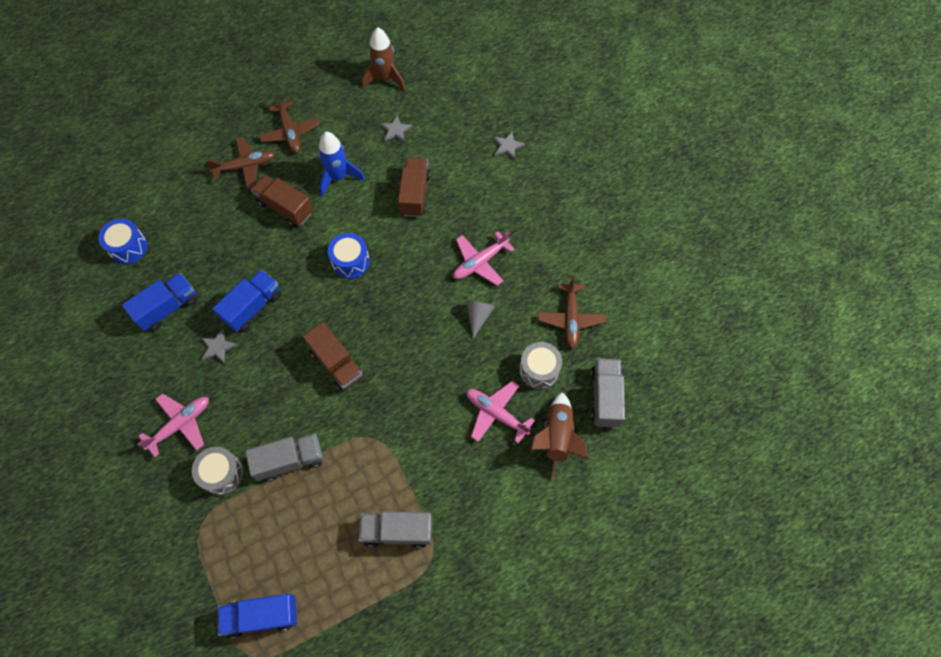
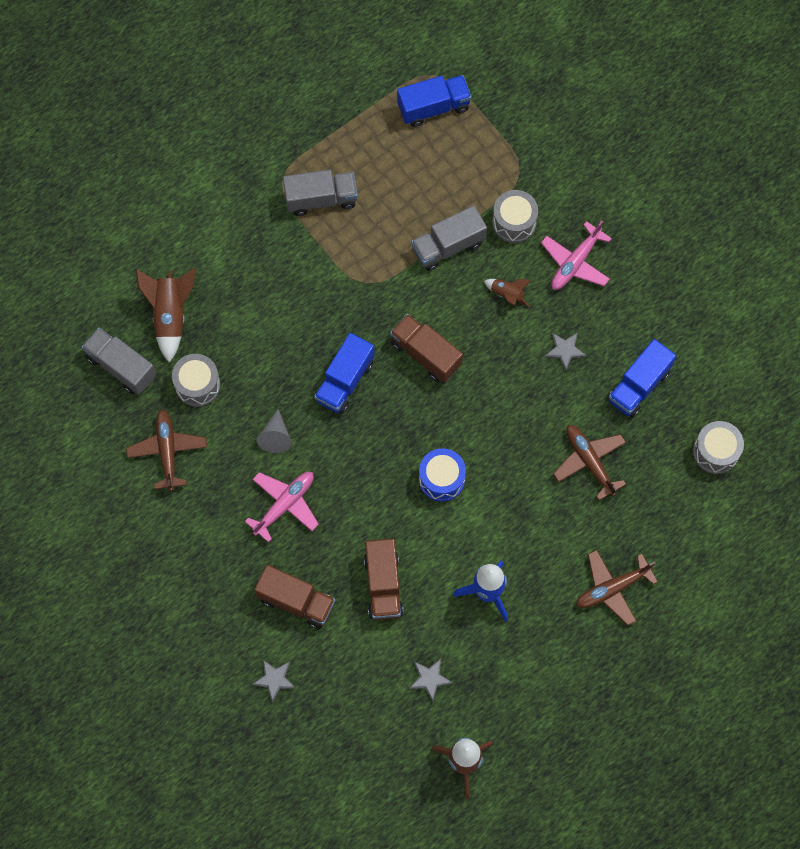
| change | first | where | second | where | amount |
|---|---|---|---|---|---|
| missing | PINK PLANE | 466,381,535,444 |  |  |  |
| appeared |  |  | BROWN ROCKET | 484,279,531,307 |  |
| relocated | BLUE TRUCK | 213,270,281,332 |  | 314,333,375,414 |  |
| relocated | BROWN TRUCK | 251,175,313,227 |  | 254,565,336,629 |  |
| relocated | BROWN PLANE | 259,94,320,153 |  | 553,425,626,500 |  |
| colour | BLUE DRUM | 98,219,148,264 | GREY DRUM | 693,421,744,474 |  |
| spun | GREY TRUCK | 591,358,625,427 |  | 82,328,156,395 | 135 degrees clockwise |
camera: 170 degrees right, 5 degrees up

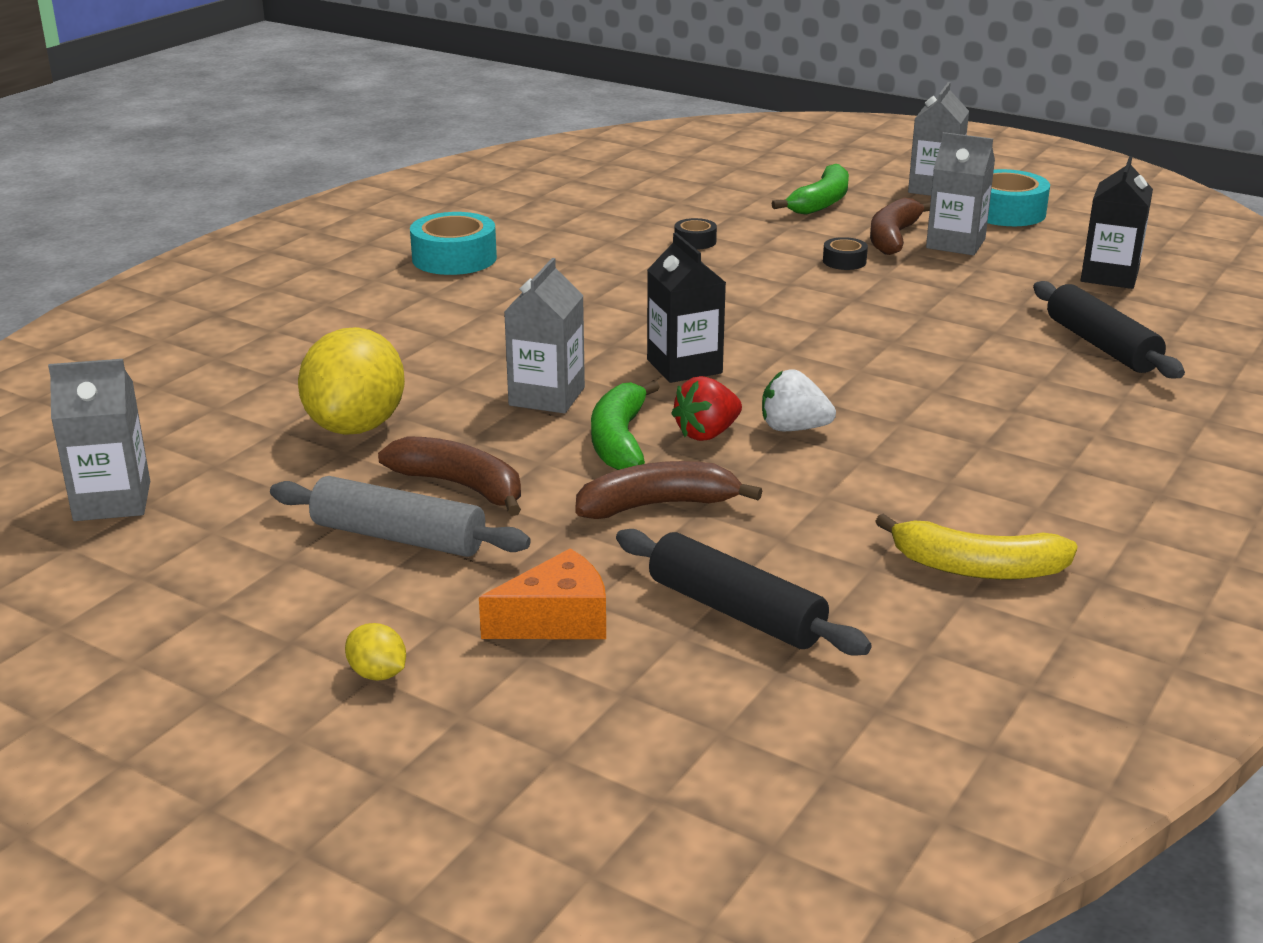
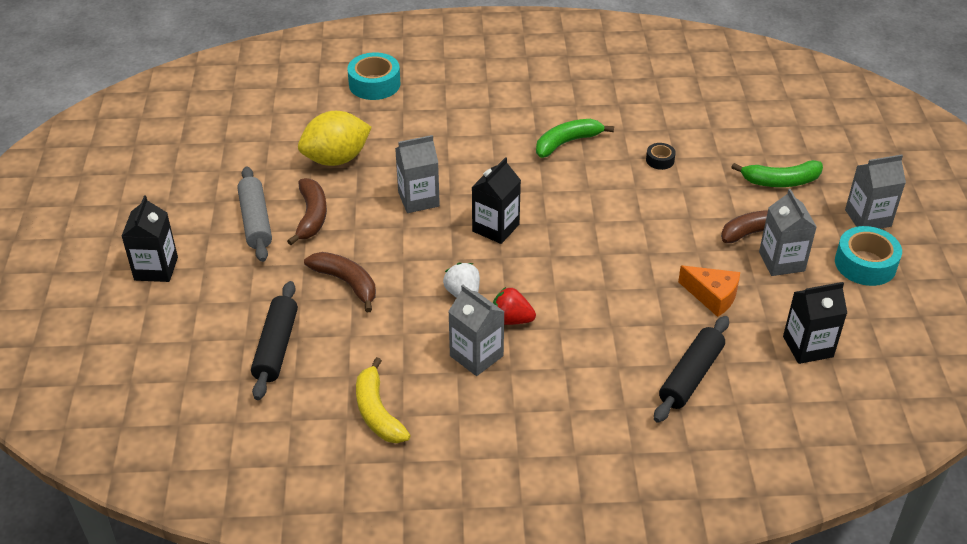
| change | first | where | second | where | amount |
|---|---|---|---|---|---|
| missing | BLACK TAPE | 823,237,868,270 |  |  |  |
| relocated | GREY CARTON | 48,359,150,521 |  | 448,285,504,376 |  |
| relocated | TURQUOISE TAPE | 410,212,497,275 |  | 347,52,400,100 |  |
| relocated | ORANGE CHEESE | 479,548,606,639 |  | 678,265,740,317 |  |
| relocated | GREEN BANANA | 591,380,660,470 |  | 536,119,614,158 |  |
| relocated | RED STRAWBERRY | 671,376,742,441 |  | 493,287,536,325 |  |
| exchanged | YELLOW LEMON | 345,623,406,681 | BLACK CARTON | 122,196,178,282 |  |
camera: 55 degrees right, 15 degrees up

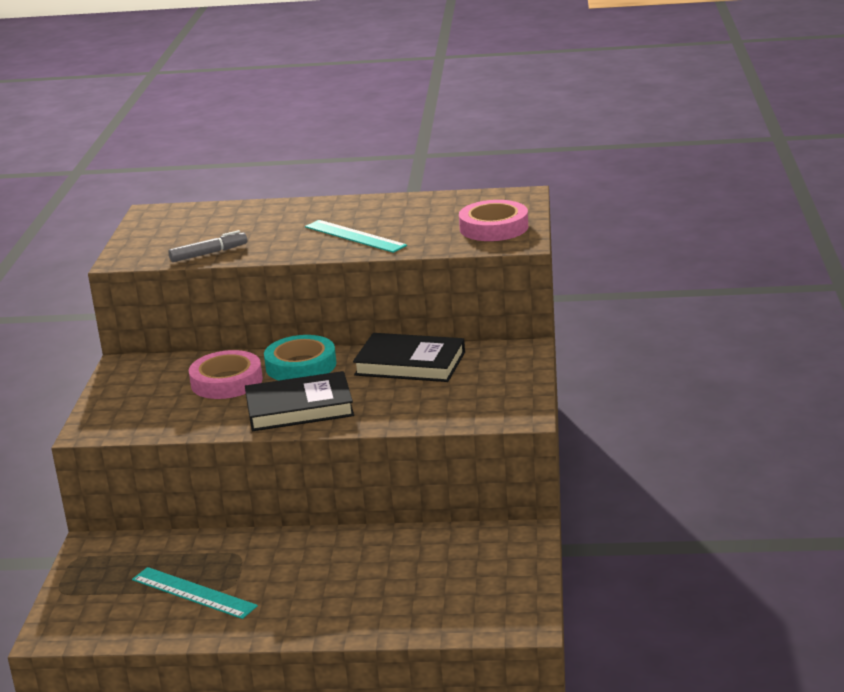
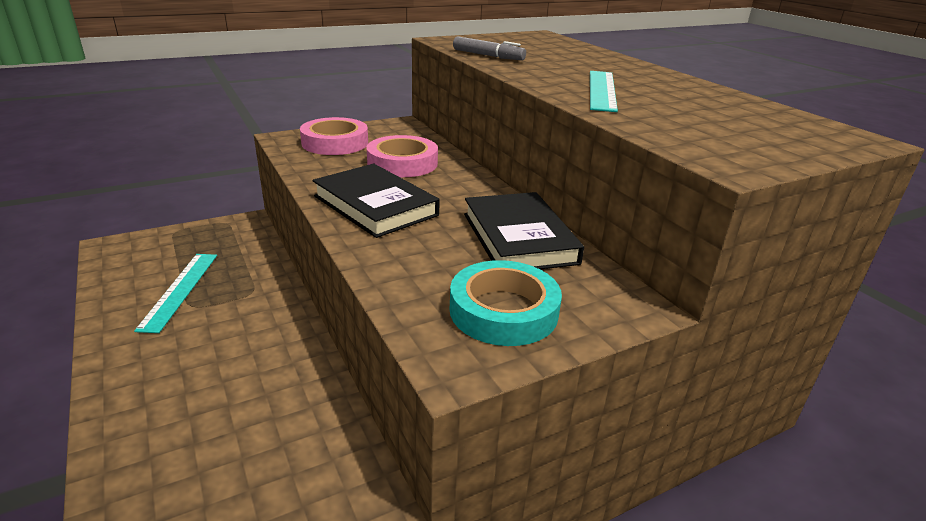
| change | first | where | second | where | amount |
|---|---|---|---|---|---|
| relocated | TURQUOISE TAPE | 264,335,336,380 |  | 450,260,562,346 |  |
| relocated | PINK TAPE | 459,200,528,241 |  | 300,117,368,155 |  |
camera: 55 degrees right, 5 degrees up

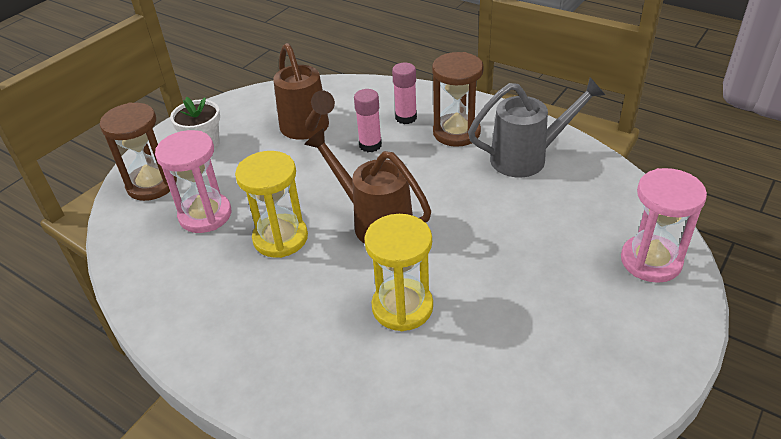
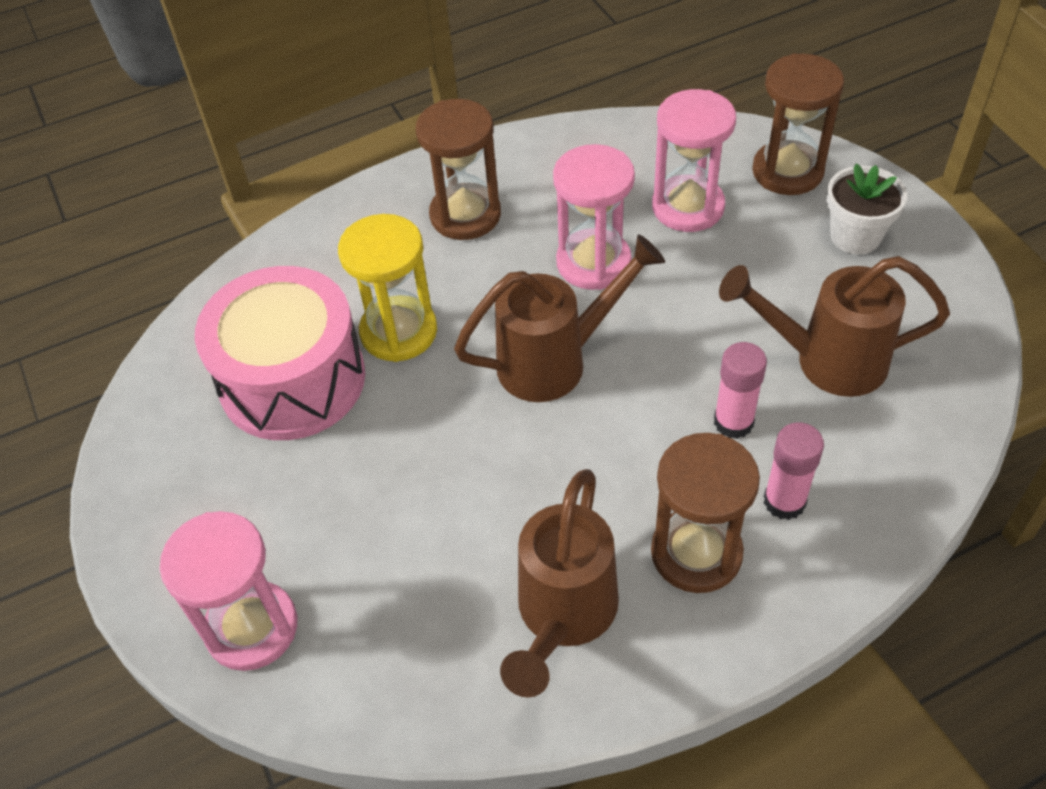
| change | first | where | second | where | amount |
|---|---|---|---|---|---|
| appeared |  |  | PINK DRUM | 195,266,365,440 |  |
| appeared |  |  | BROWN HOURGLASS | 416,99,501,240 |  |
| colour | YELLOW HOURGLASS | 235,151,308,258 | PINK HOURGLASS | 553,144,635,290 |  |
| colour | GREY WATERING CAN | 468,77,605,178 | BROWN WATERING CAN | 500,469,619,698 |  |
camera: 120 degrees right, 10 degrees up

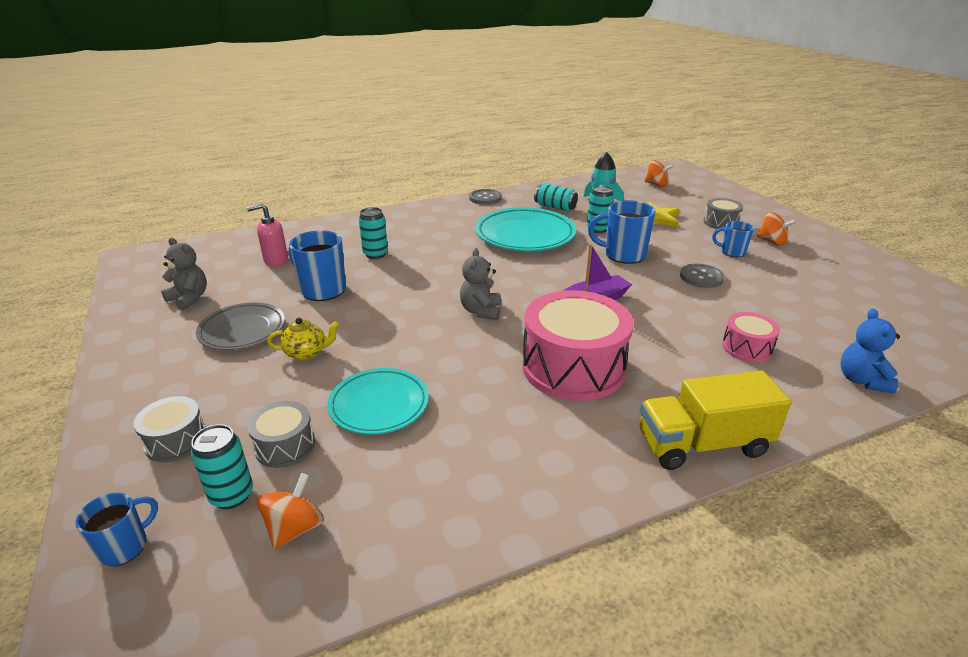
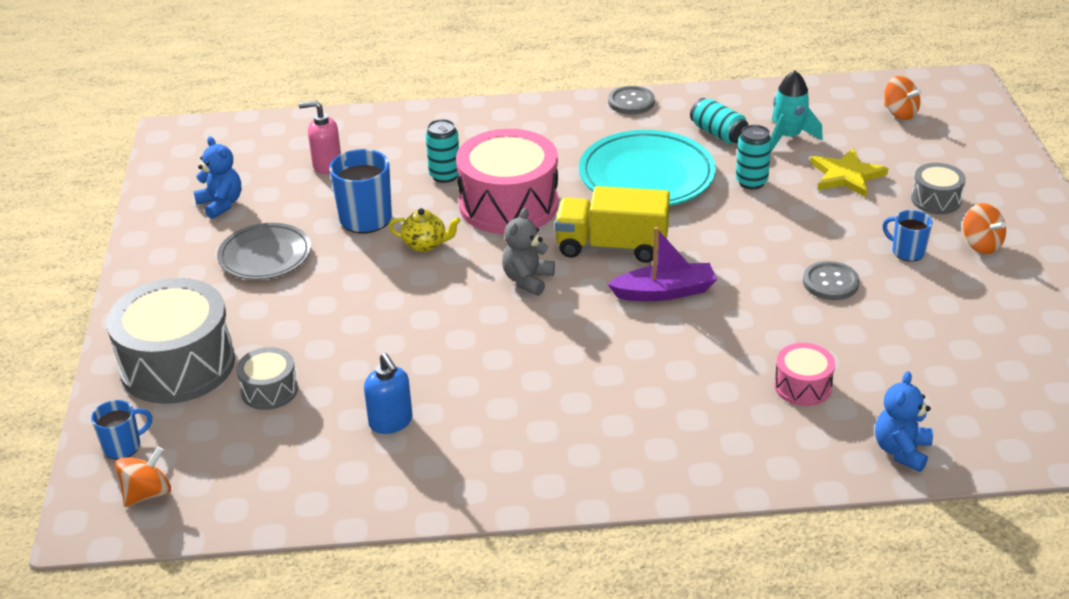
| change | first | where | second | where | amount |
|---|---|---|---|---|---|
| missing | TURQUOISE CAN | 191,424,253,509 |  |  |  |
| missing | TURQUOISE PLATE | 327,368,429,435 |  |  |  |
| missing | BLUE MUG | 588,200,656,264 |  |  |  |
| appeared |  |  | BLUE SOAP DISPENSER | 364,353,413,434 |  |
| relocated | ORANGE SPINNING TOP | 256,473,324,549 |  | 115,447,171,507 |  |
| relocated | YELLOW TEAPOT | 267,318,340,361 |  | 389,208,461,252 |  |
| relocated | PINK DRUM | 522,290,634,401 |  | 456,129,559,234 |  |
| relocated | YELLOW TRUCK | 639,370,791,470 |  | 555,186,670,263 |  |
| colour | GREY TEDDY BEAR | 161,238,207,310 | BLUE TEDDY BEAR | 193,136,241,219 |  |
| size | GREY DRUM | 133,396,205,462 |  | 107,278,235,404 | x2.05 |
camera: 20 degrees right, 5 degrees up

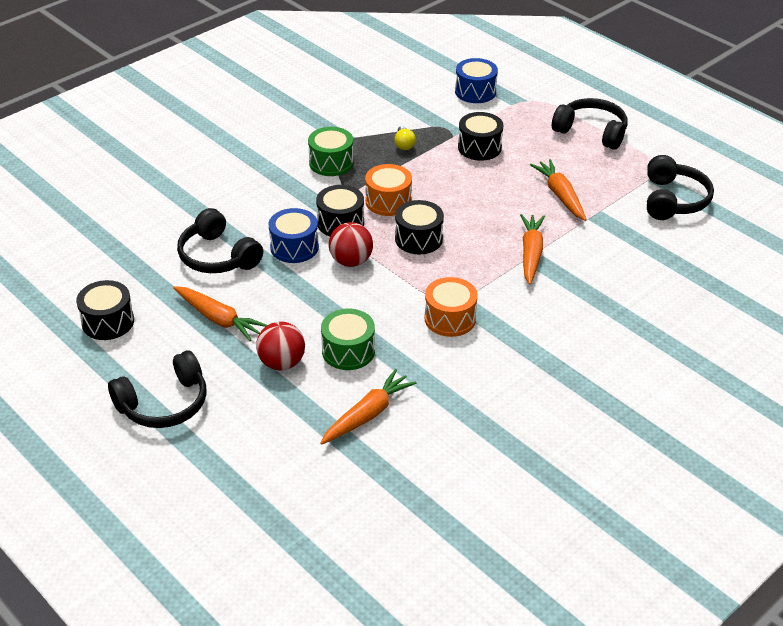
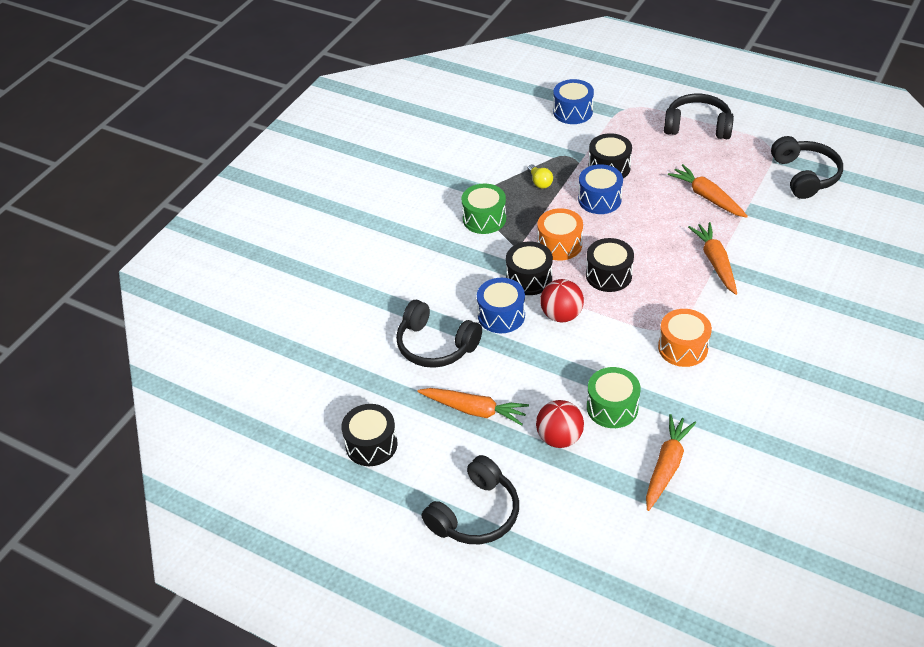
| change | first | where | second | where | amount |
|---|---|---|---|---|---|
| appeared |  |  | BLUE DRUM | 578,164,623,214 |  |
camera: 15 degrees left, 5 degrees up

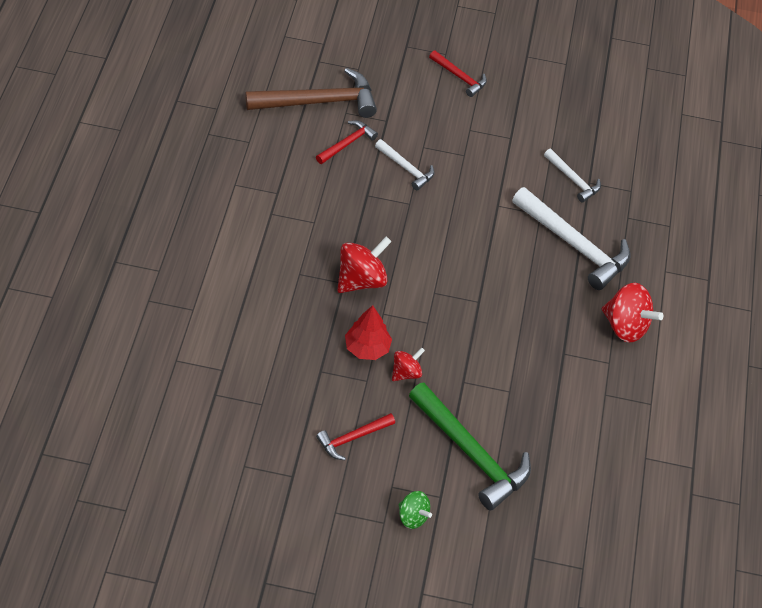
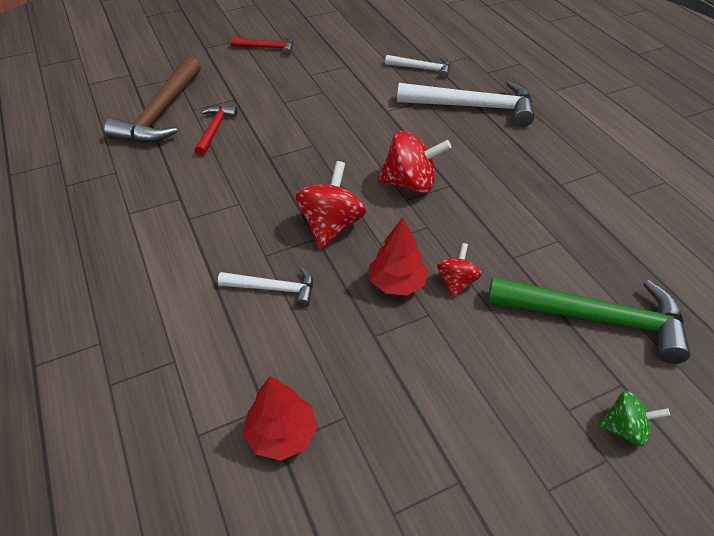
| change | first | where | second | where | amount |
|---|---|---|---|---|---|
| missing | RED HAMMER | 316,413,395,460 |  |  |  |
| appeared |  |  | RED TREE | 243,376,317,461 |  |
| relocated | WHITE HAMMER | 375,139,434,190 |  | 218,267,313,308 |  |
| relocated | RED SPINNING TOP | 602,283,663,343 |  | 378,131,451,193 |  |
| spun | BROWN HAMMER | 245,68,377,118 |  | 104,57,201,143 | 150 degrees clockwise |
camera: 30 degrees left, 5 degrees down

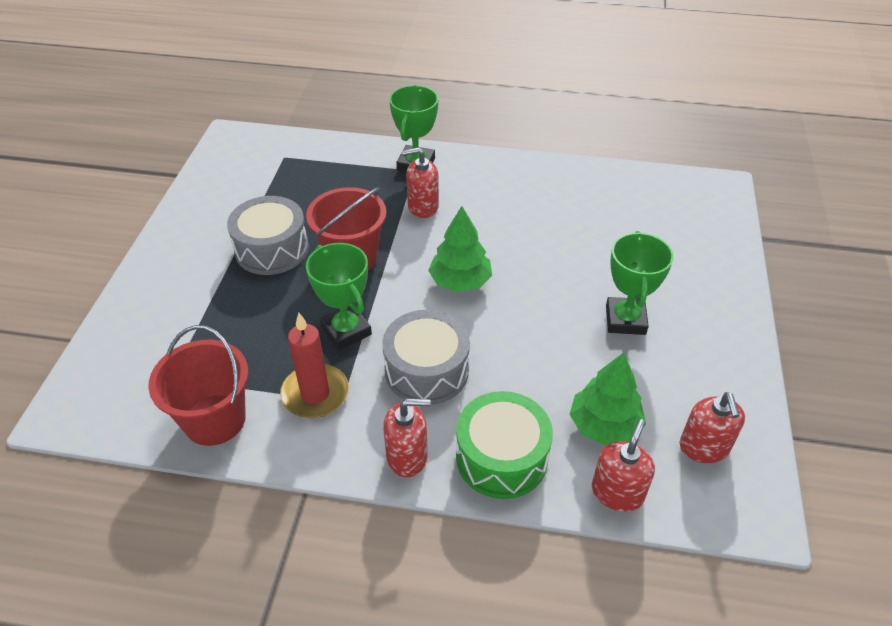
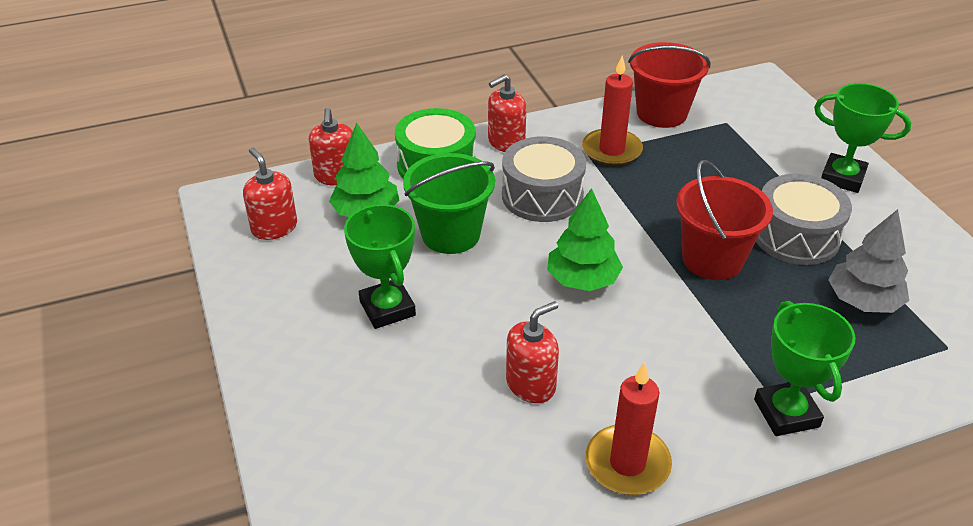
| change | first | where | second | where | amount |
|---|---|---|---|---|---|
| appeared |  |  | GREEN BUCKET | 403,153,495,254 |  |
| appeared |  |  | RED CANDLE | 586,362,672,495 |  |
| appeared |  |  | GREY TREE | 828,209,909,313 |  |
| relocated | GREEN TROPHY | 306,243,372,350 |  | 814,83,911,193 |  |
| relocated | RED SOAP DISPENSER | 402,147,439,218 |  | 506,301,559,403 |  |
camera: 150 degrees right, 5 degrees down

